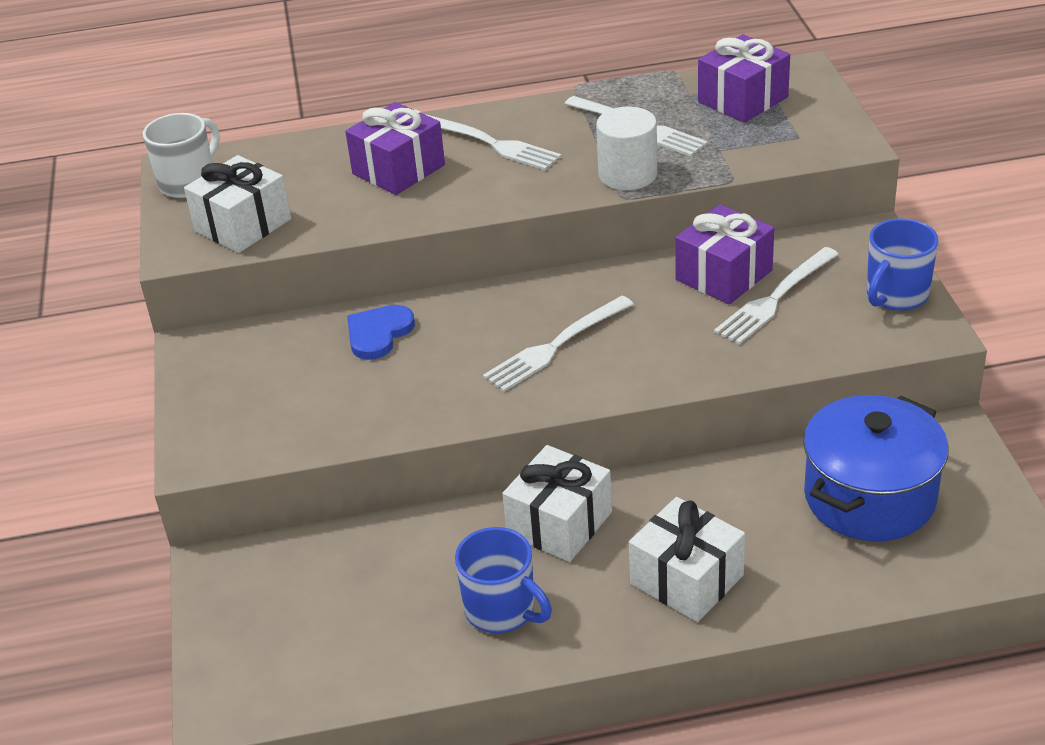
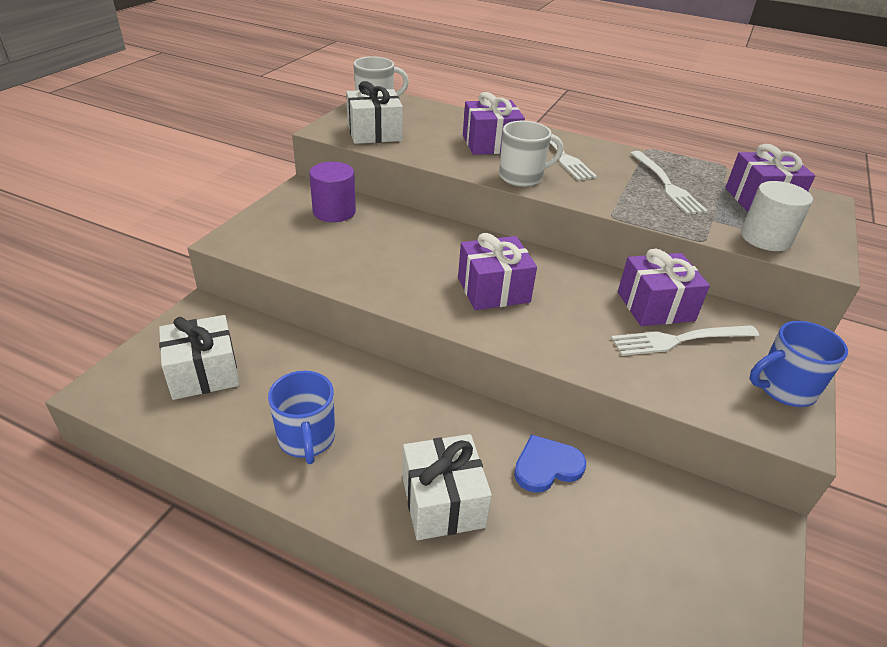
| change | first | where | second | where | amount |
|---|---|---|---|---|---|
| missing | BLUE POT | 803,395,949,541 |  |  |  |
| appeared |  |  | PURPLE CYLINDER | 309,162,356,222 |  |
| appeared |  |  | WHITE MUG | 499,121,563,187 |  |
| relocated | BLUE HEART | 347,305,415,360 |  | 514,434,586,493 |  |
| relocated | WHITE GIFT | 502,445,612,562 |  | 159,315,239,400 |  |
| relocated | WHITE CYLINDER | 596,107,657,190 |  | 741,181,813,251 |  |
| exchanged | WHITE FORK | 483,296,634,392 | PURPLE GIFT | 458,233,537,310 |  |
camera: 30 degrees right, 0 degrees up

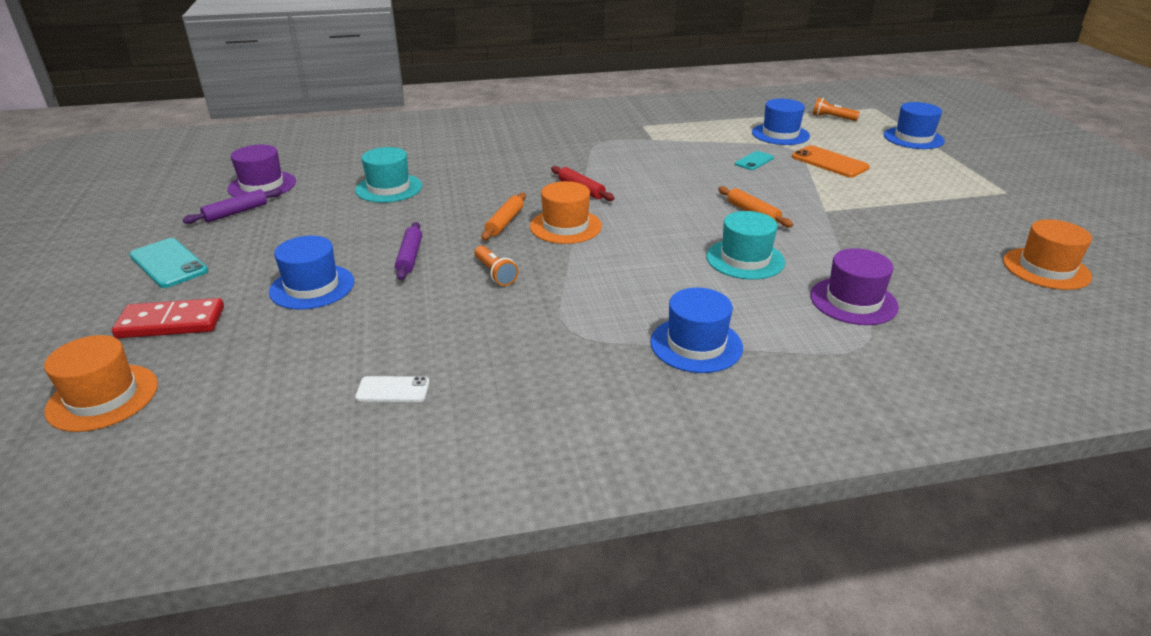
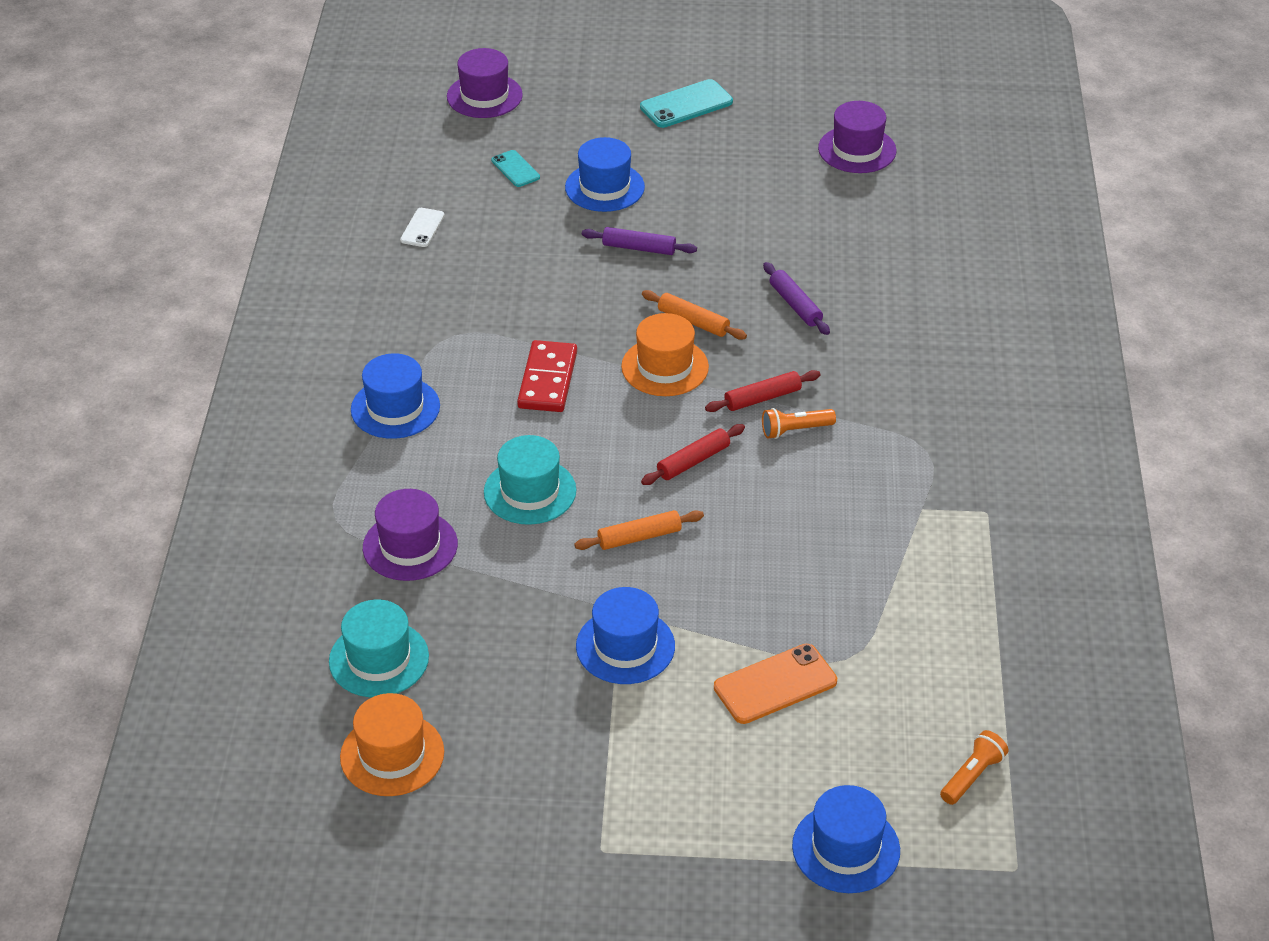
| change | first | where | second | where | amount |
|---|---|---|---|---|---|
| appeared |  |  | RED ROLLING PIN | 641,424,745,485 |  |
| relocated | RED DOMINO | 112,298,224,338 |  | 517,340,577,412 |  |
| relocated | PURPLE ROLLING PIN | 183,188,283,224 |  | 763,262,830,335 |  |
| relocated | TURQUOISE HAT | 355,147,422,203 |  | 329,600,429,697 |  |
| relocated | ORANGE FLASHLIGHT | 474,246,518,286 |  | 762,408,836,439 |  |
| relocated | TURQUOISE PHONE | 735,151,774,170 |  | 491,150,540,187 |  |
| relocated | BLUE HAT | 752,99,810,145 |  | 576,587,675,684 |  |
| colour | ORANGE HAT | 44,335,158,432 | PURPLE HAT | 447,48,523,118 |  |
camera: 105 degrees right, 10 degrees up

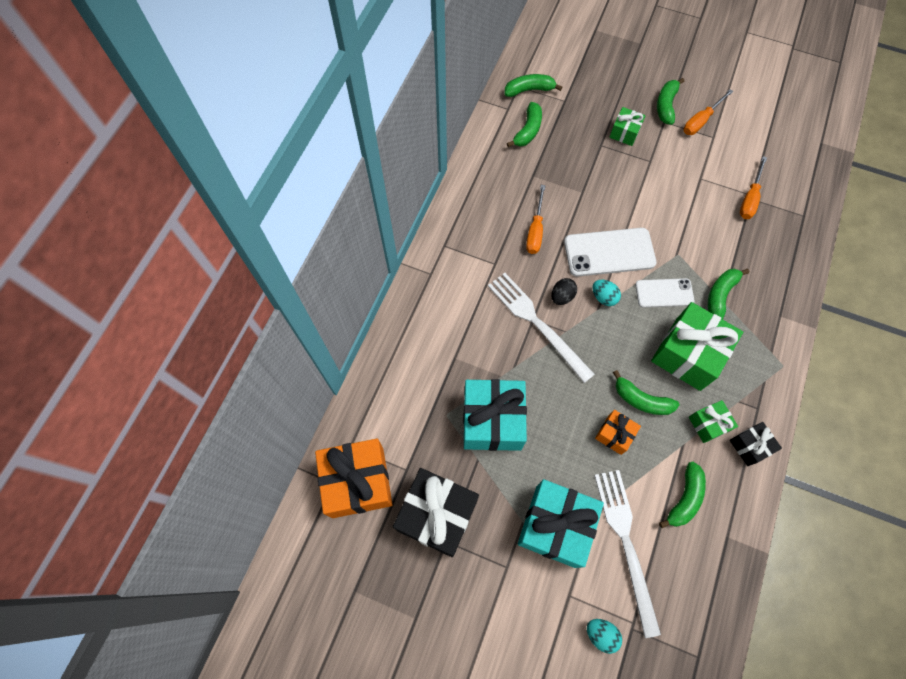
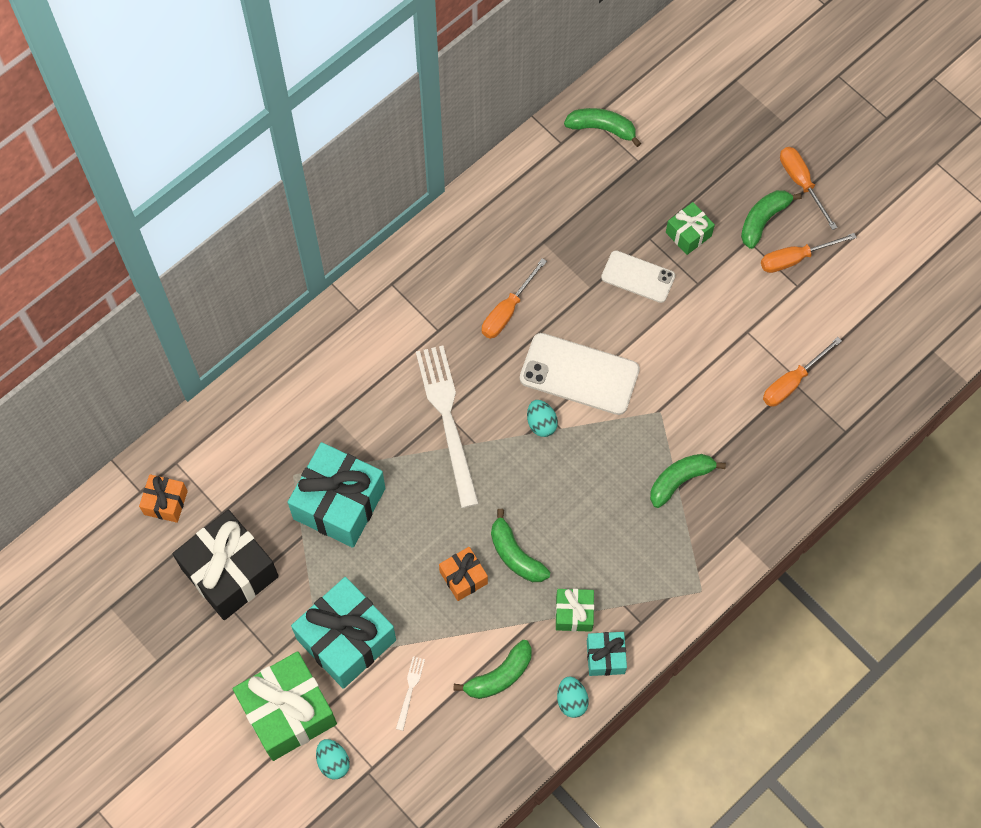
| change | first | where | second | where | amount |
|---|---|---|---|---|---|
| missing | GREEN BANANA | 507,102,542,147 |  |  |  |
| missing | BLACK EGG | 551,278,577,305 |  |  |  |
| appeared |  |  | TURQUOISE EGG | 557,676,589,718 |  |
| appeared |  |  | ORANGE SCREWDRIVER | 780,147,838,230 |  |
| relocated | WHITE PHONE | 635,278,695,308 |  | 601,250,675,303 |  |
| relocated | GREEN GIFT | 651,302,743,391 |  | 233,651,337,761 |  |
| colour | BLACK GIFT | 730,422,782,466 | TURQUOISE GIFT | 587,632,627,676 |  |
| size | ORANGE GIFT | 315,439,393,518 |  | 139,474,188,523 | x0.51 |
| size | WHITE FORK | 594,470,661,638 |  | 396,656,425,731 | x0.41 |
camera: 25 degrees right, 0 degrees up

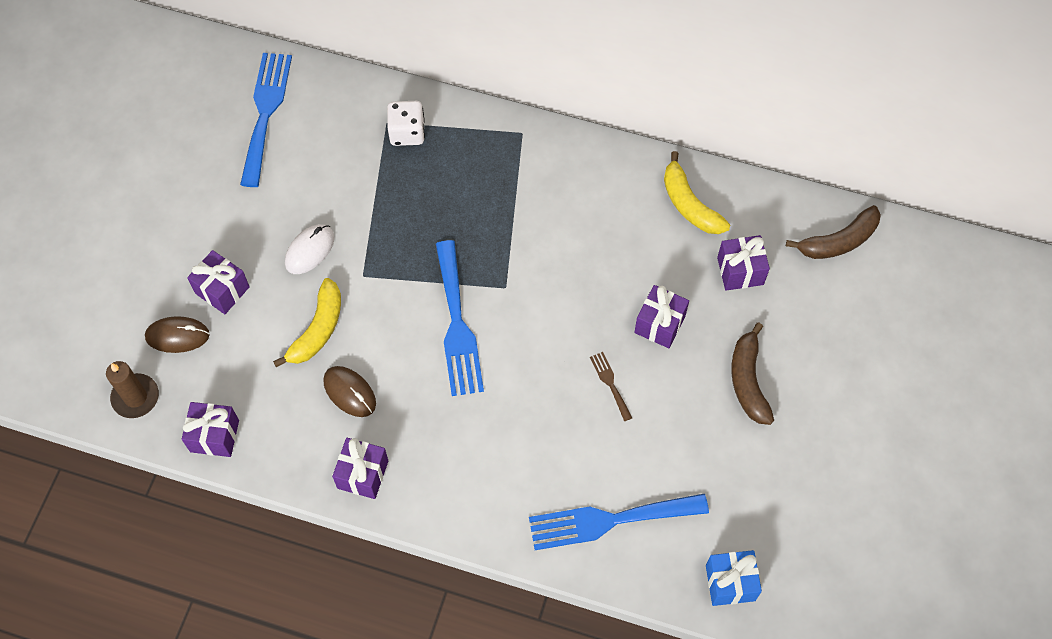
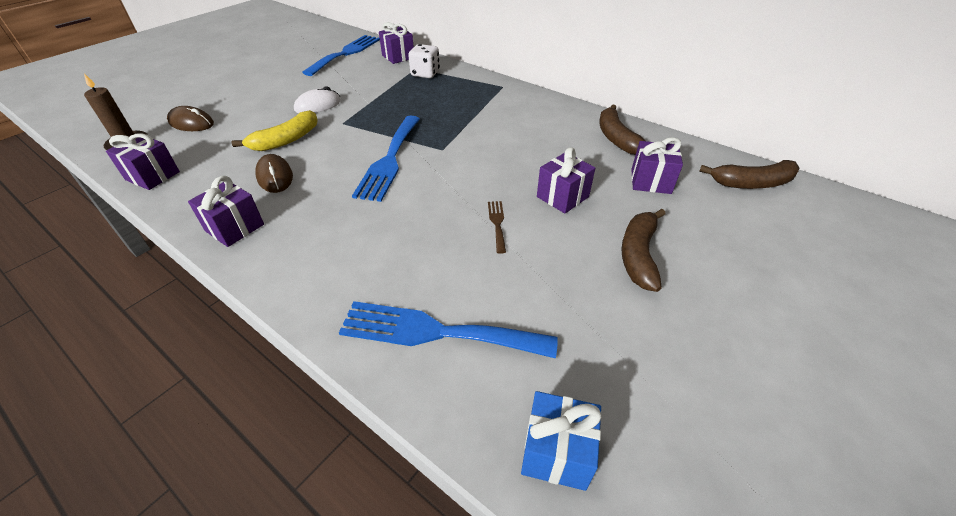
| change | first | where | second | where | amount |
|---|---|---|---|---|---|
| relocated | PURPLE GIFT | 187,250,250,314 |  | 379,22,414,64 |  |
| colour | YELLOW BANANA | 664,151,730,234 | BROWN BANANA | 599,105,645,155 |  |
camera: 20 degrees right, 20 degrees down

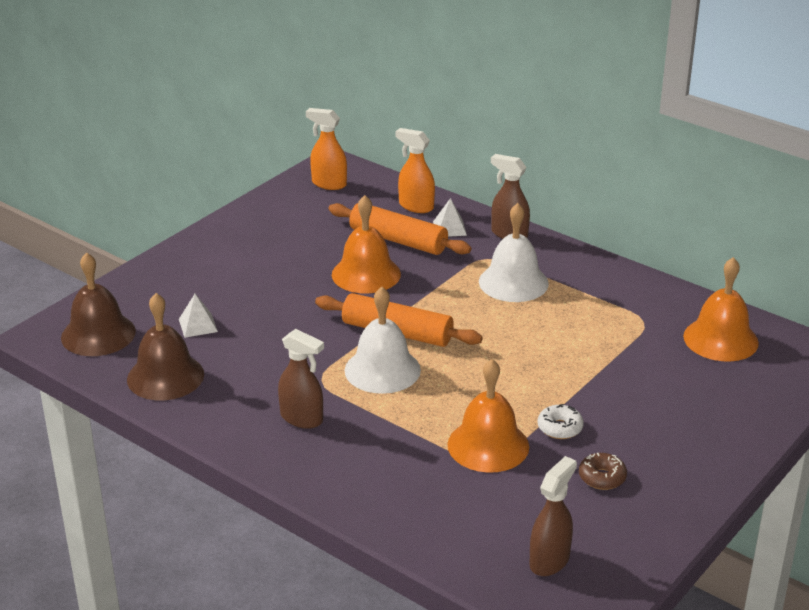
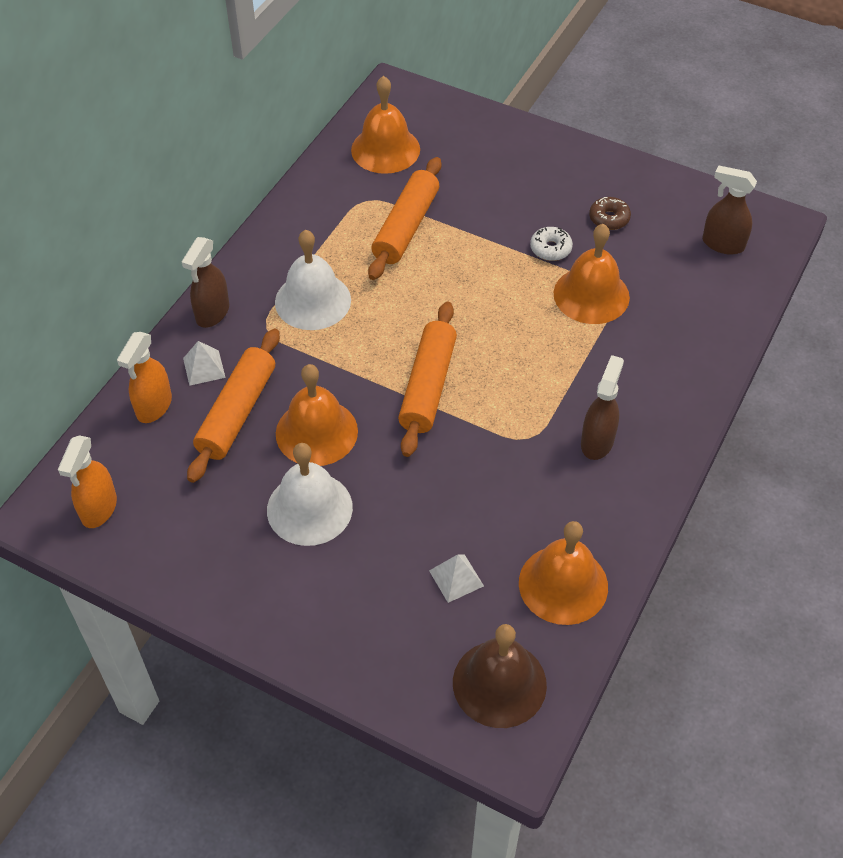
| change | first | where | second | where | amount |
|---|---|---|---|---|---|
| appeared |  |  | ORANGE ROLLING PIN | 368,157,441,280 |  |
| relocated | WHITE BELL | 345,287,421,394 |  | 267,443,353,546 |  |
| colour | BROWN BELL | 127,293,204,400 | ORANGE BELL | 519,521,608,625 |  |
camera: 100 degrees left, 20 degrees up

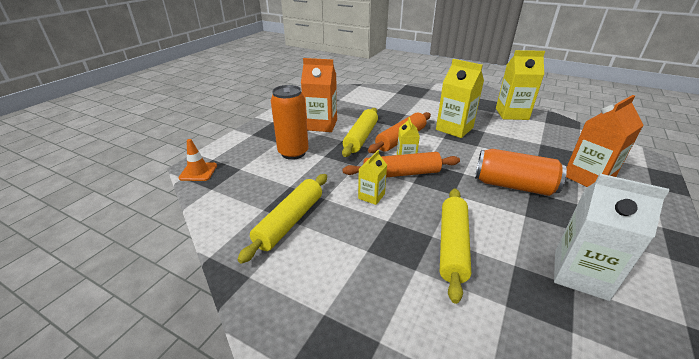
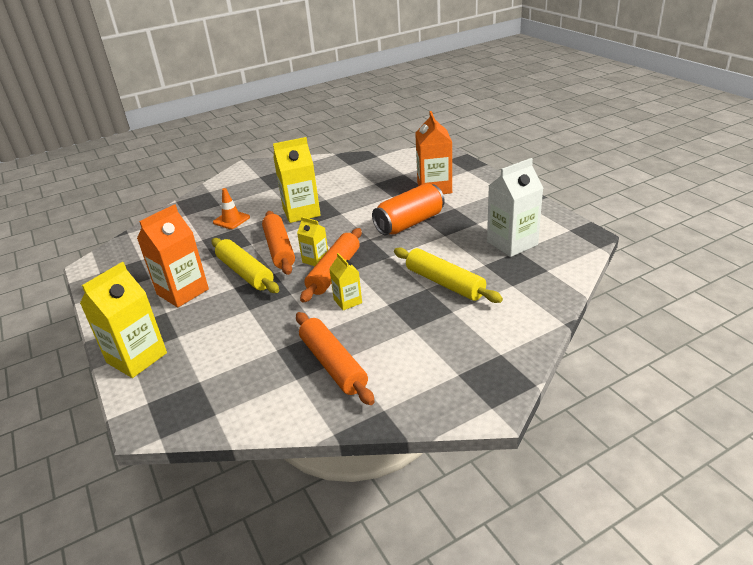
| change | first | where | second | where | amount |
|---|---|---|---|---|---|
| missing | ORANGE CAN | 271,85,309,160 |  |  |  |
| relocated | ORANGE TRAFFIC CONE | 179,139,217,181 |  | 213,188,250,229 |  |
| relocated | YELLOW CARTON | 496,50,545,120 |  | 80,262,167,378 |  |
| colour | YELLOW ROLLING PIN | 237,174,327,264 | ORANGE ROLLING PIN | 296,312,375,405 |  |
camera: 55 degrees left, 0 degrees up

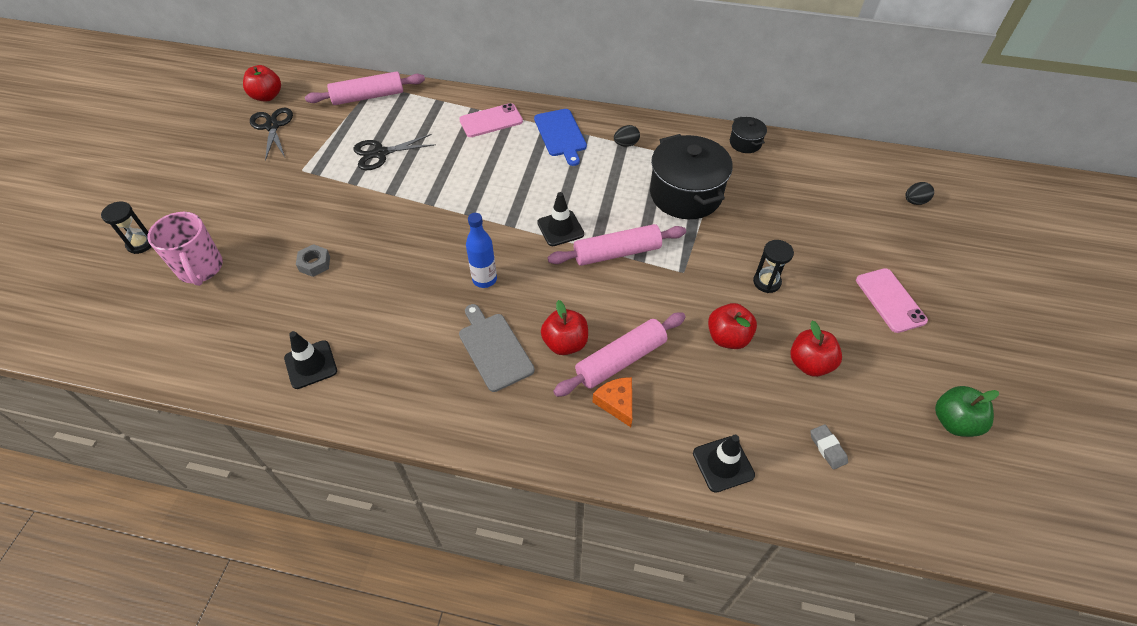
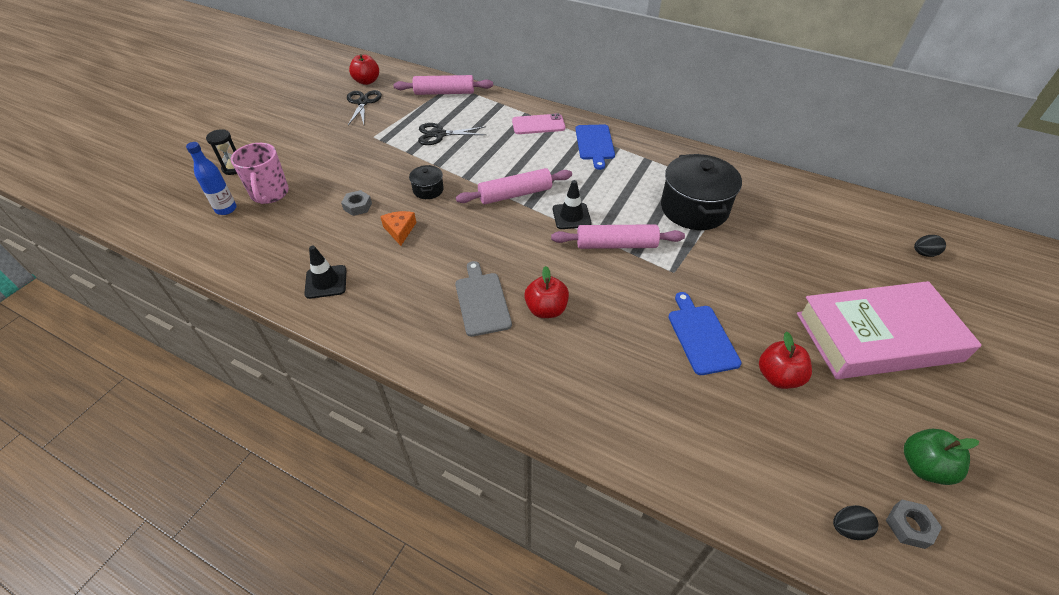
| change | first | where | second | where | amount |
|---|---|---|---|---|---|
| missing | BLACK TRAFFIC CONE | 693,435,755,493 |  |  |  |
| missing | BLACK HOURGLASS | 753,240,794,293 |  |  |  |
| missing | GREY ERASER | 810,424,848,470 |  |  |  |
| appeared |  |  | GREY NUT | 886,500,942,549 |  |
| relocated | BLUE BOTTLE | 466,213,497,288 |  | 186,142,237,215 |  |
| relocated | PINK ROLLING PIN | 553,312,686,397 |  | 456,168,572,204 |  |
| relocated | ORANGE CHEESE | 593,377,632,427 |  | 380,211,416,246 |  |
| relocated | BLACK EGG | 614,125,640,147 |  | 833,505,878,540 |  |
| relocated | BLACK POT | 730,117,767,153 |  | 409,165,444,199 |  |
| exchanged | RED APPLE | 708,303,757,349 | BLUE CUTTING BOARD | 668,292,742,375 |  |
| exchanged | PINK PHONE | 856,268,928,333 | PINK BOOK | 797,281,982,379 |  |
camera: 15 degrees right, 5 degrees down

